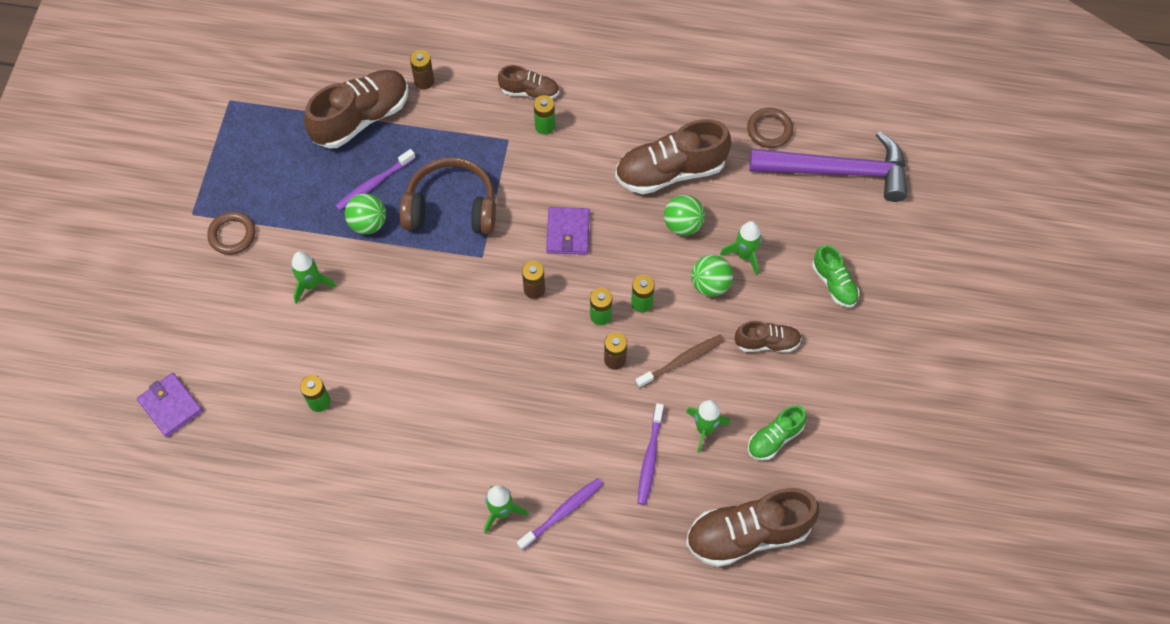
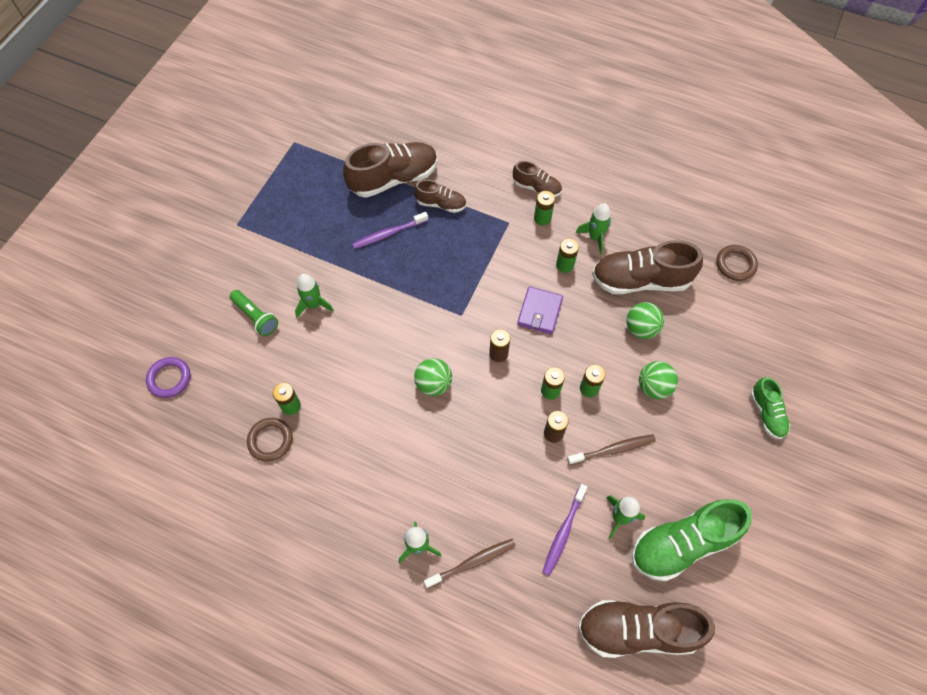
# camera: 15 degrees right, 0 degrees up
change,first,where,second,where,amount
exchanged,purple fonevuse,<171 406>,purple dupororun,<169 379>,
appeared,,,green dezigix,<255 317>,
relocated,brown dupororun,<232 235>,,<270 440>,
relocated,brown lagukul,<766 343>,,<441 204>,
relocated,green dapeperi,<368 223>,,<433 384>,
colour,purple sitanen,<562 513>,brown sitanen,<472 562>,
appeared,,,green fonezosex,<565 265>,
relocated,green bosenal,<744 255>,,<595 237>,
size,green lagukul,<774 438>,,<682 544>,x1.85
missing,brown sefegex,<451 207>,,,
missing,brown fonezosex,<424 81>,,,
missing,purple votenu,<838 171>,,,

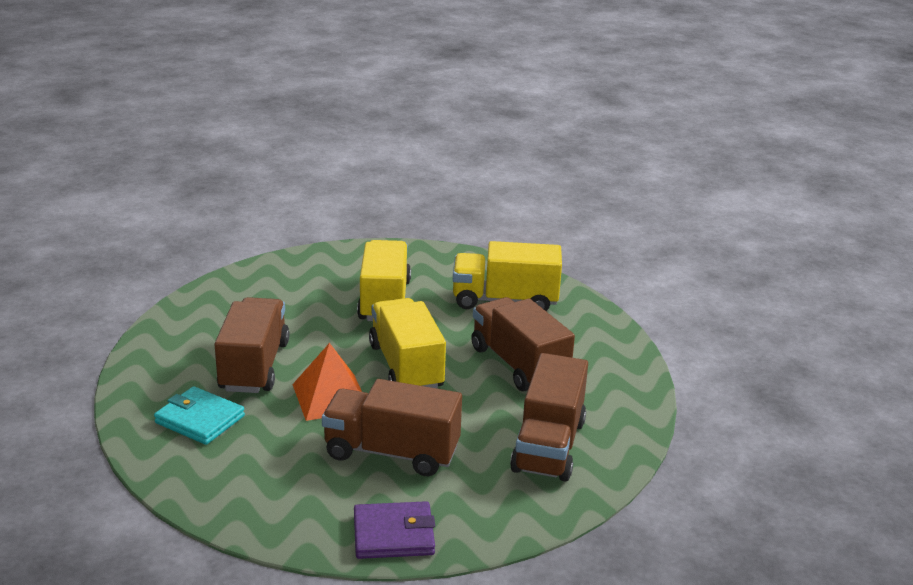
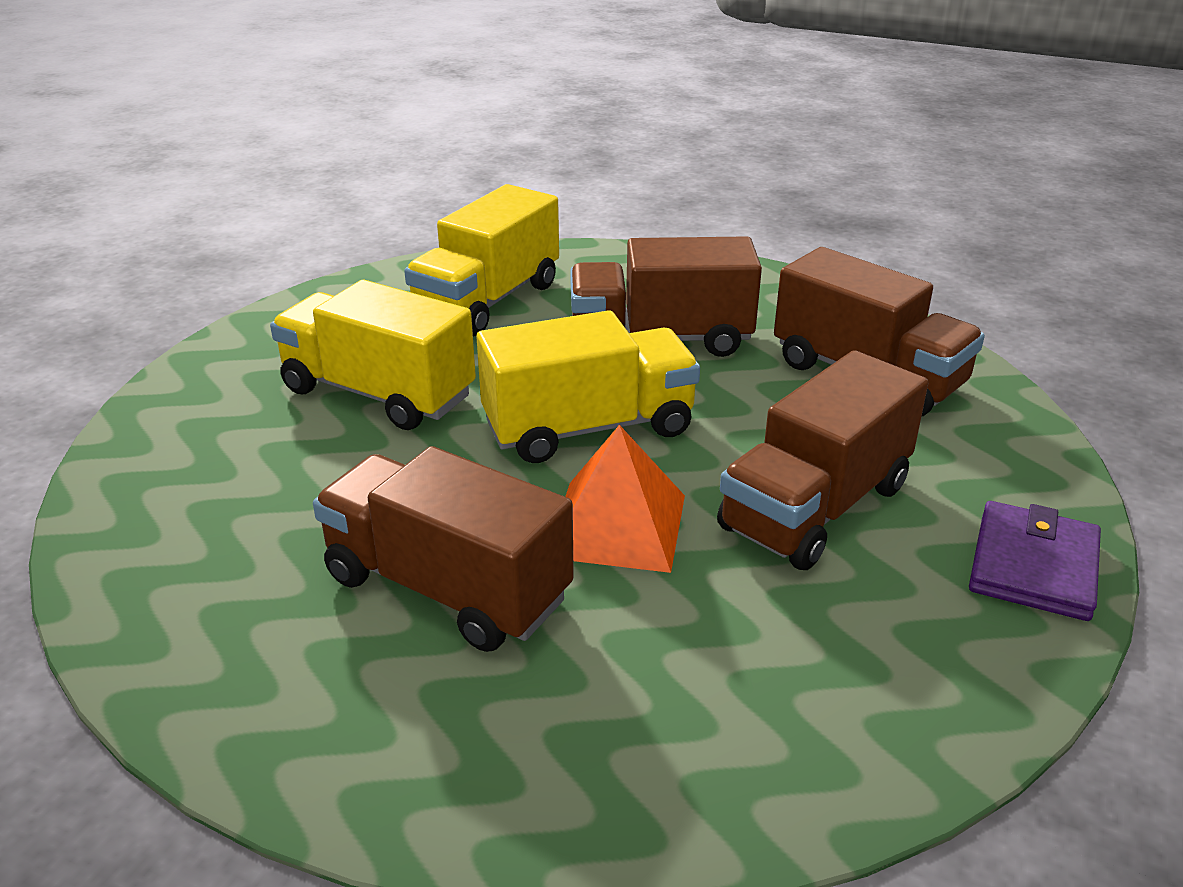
# camera: 60 degrees left, 5 degrees up
change,first,where,second,where,amount
spun,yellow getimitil,<406 367>,,<588 428>,150 degrees clockwise
missing,turquoise fonevuse,<200 419>,,,

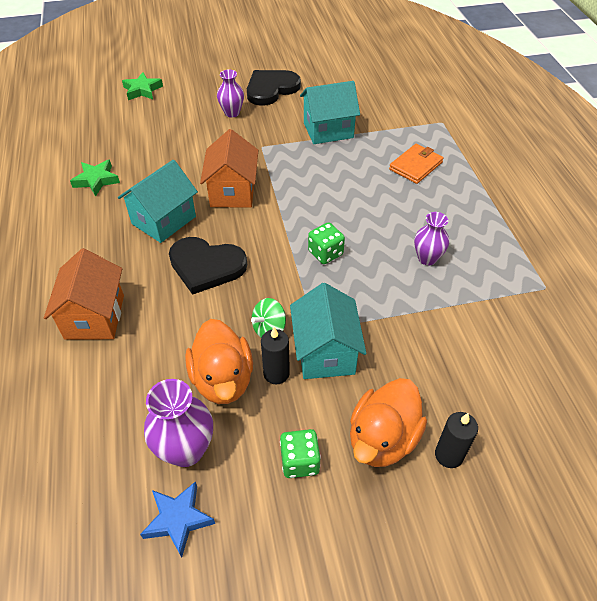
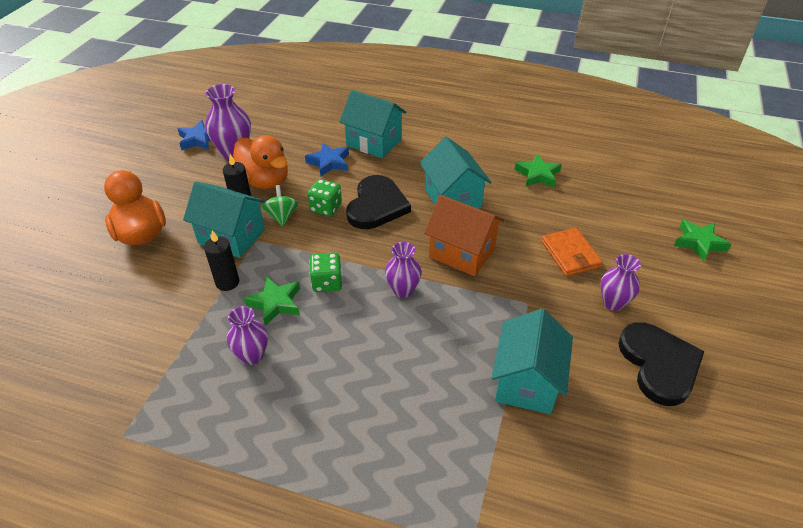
# camera: 120 degrees right, 5 degrees down
change,first,where,second,where,amount
relocated,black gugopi,<449 455>,,<227 282>,
spun,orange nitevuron,<223 379>,,<264 181>,150 degrees counterclockwise
appeared,,,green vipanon,<275 303>,
appeared,,,blue vipanon,<329 162>,
relocated,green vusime,<300 461>,,<326 208>,
colour,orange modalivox,<95 317>,turquoise modalivox,<374 142>,
spun,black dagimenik,<206 266>,,<376 205>,150 degrees clockwise
appeared,,,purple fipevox,<403 290>,
relocated,orange fonevuse,<415 166>,,<570 254>,

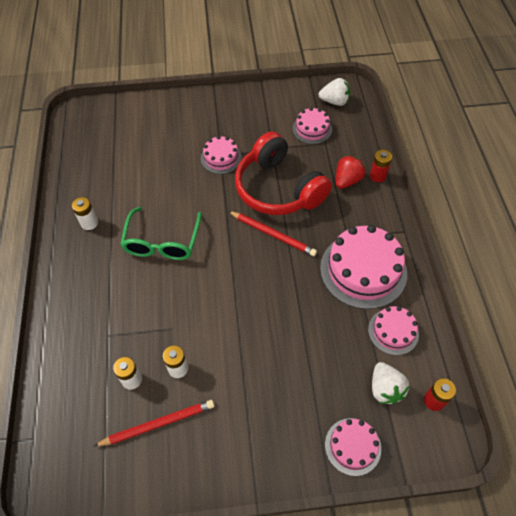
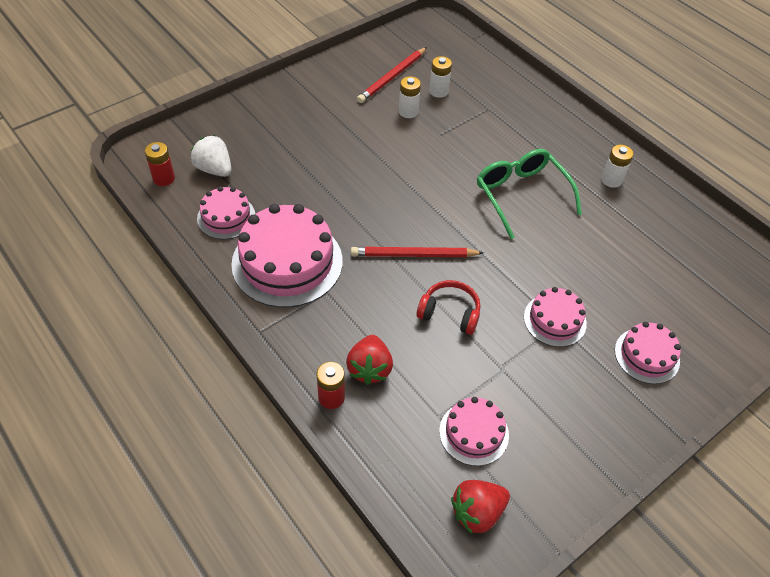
# camera: 145 degrees right, 5 degrees down
change,first,where,second,where,amount
size,red sefegex,<278 188>,,<449 313>,x0.47
colour,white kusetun,<334 101>,red kusetun,<477 512>,
relocated,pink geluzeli,<352 446>,,<647 355>,

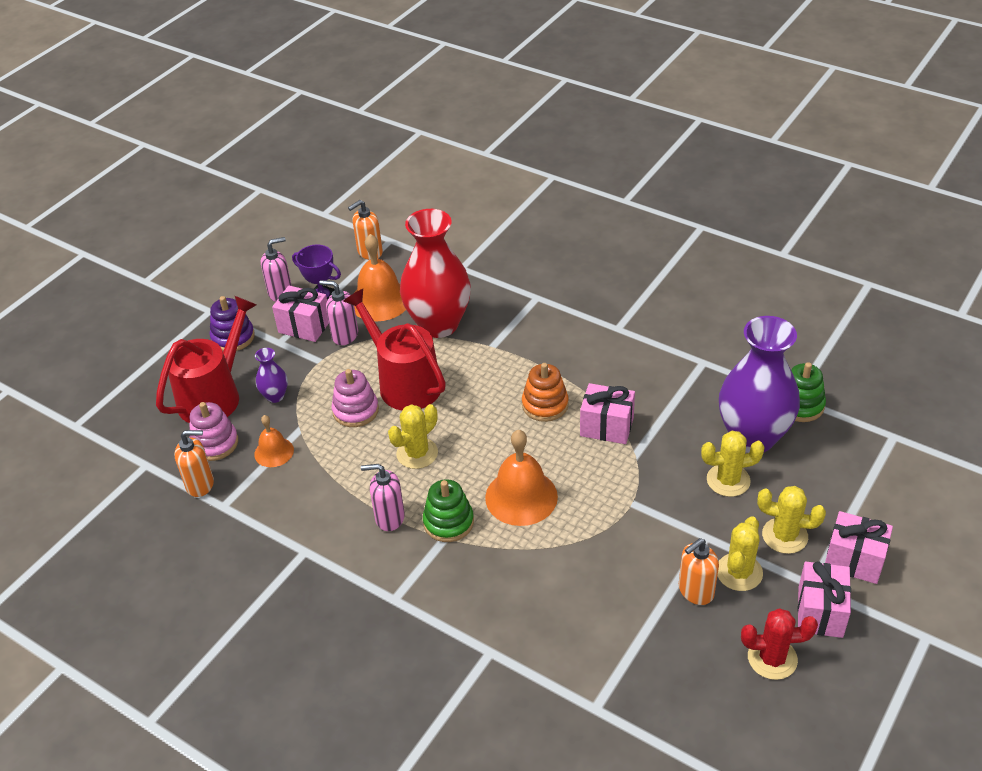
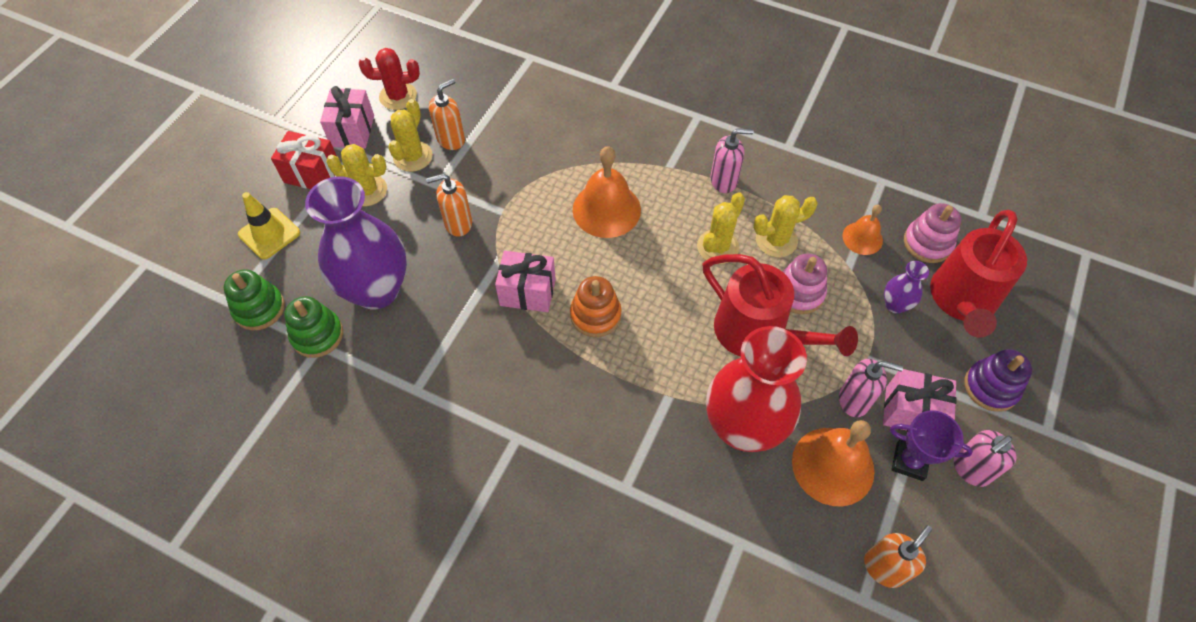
# camera: 170 degrees right, 15 degrees up
change,first,where,second,where,amount
relocated,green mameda,<448 522>,,<259 308>,
appeared,,,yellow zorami,<269 233>,
colour,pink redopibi,<854 560>,red redopibi,<312 174>,
relocated,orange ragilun,<200 484>,,<458 223>,
relocated,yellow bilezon,<728 480>,,<776 240>,

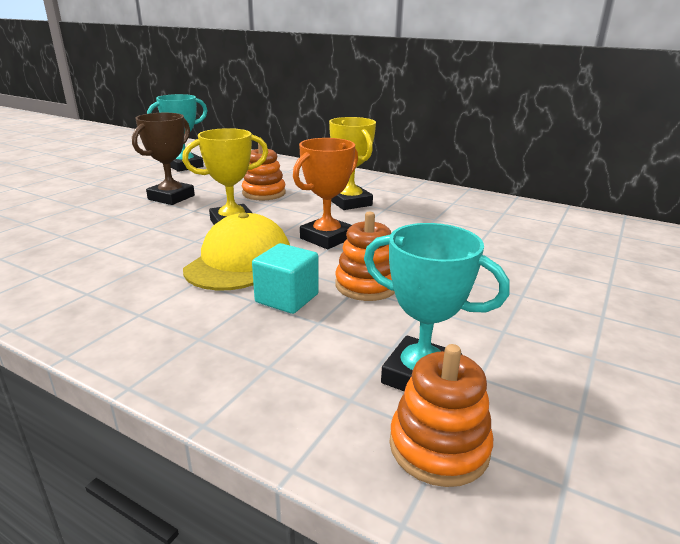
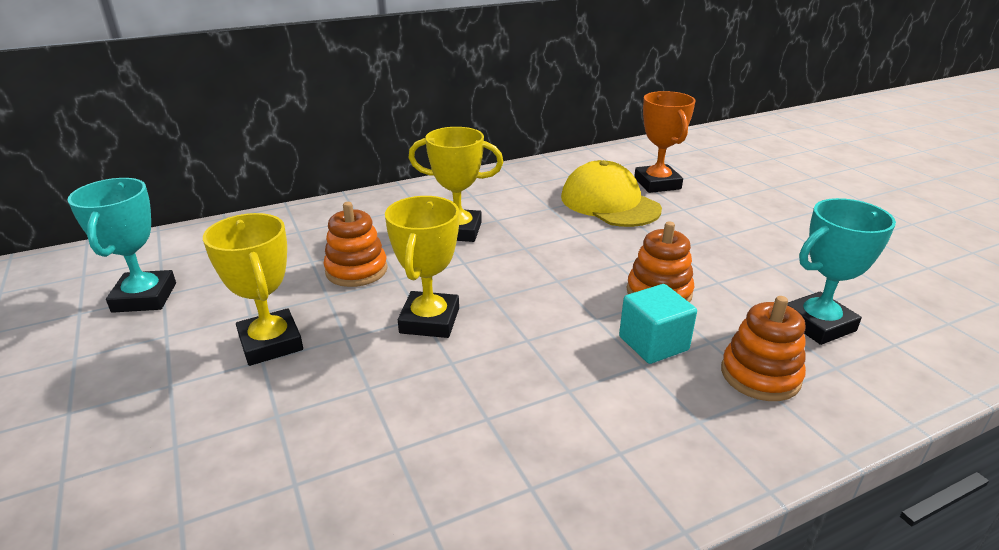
# camera: 55 degrees left, 5 degrees up
change,first,where,second,where,amount
colour,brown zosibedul,<171 197>,yellow zosibedul,<271 343>,
relocated,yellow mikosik,<239 261>,,<609 203>,
relocated,orange zosibedul,<326 238>,,<657 184>,
relocated,orange mameda,<439 446>,,<760 375>,

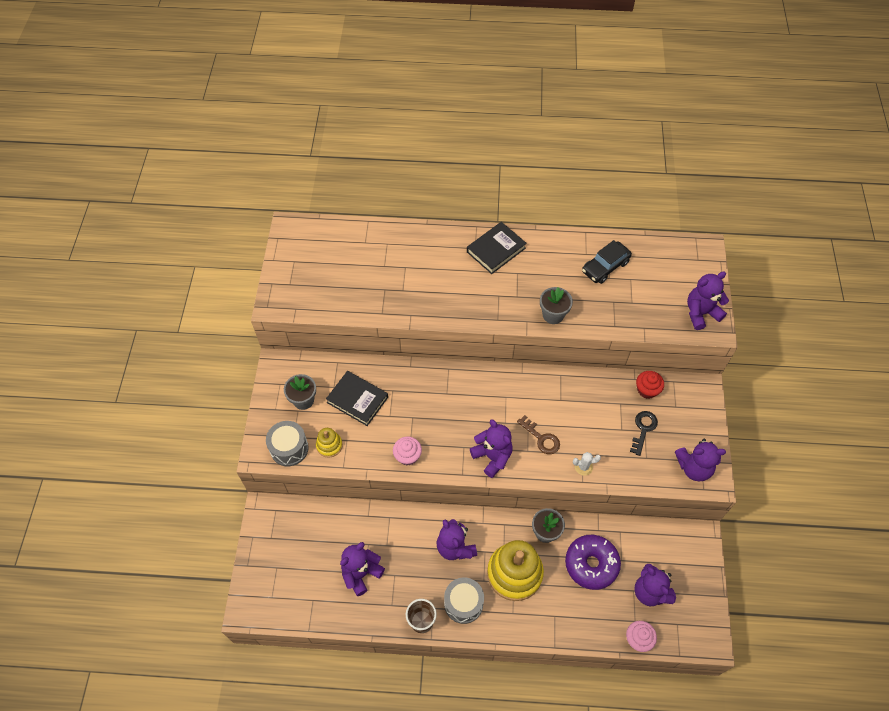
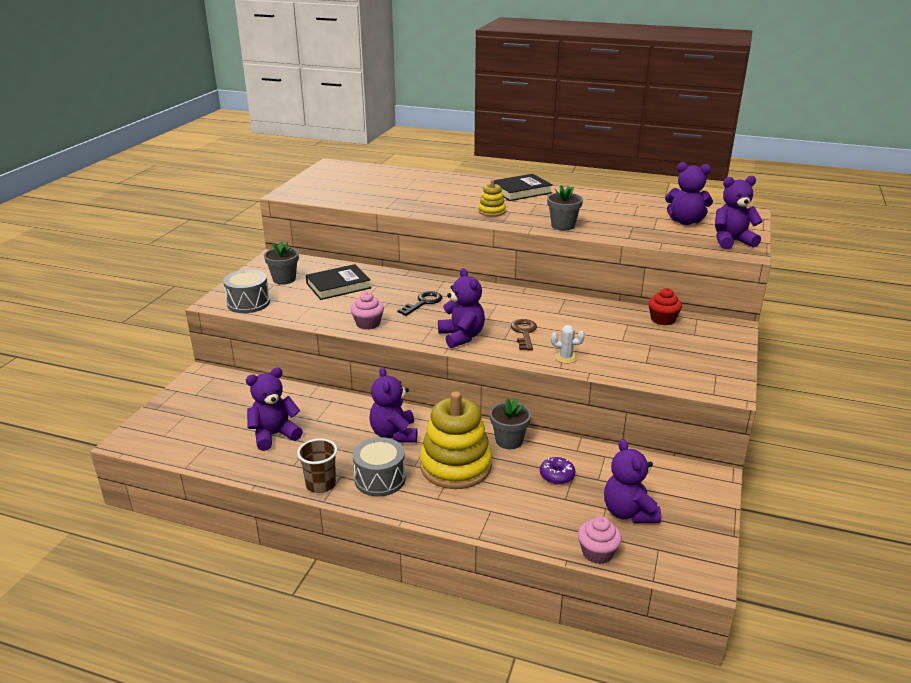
# camera: 15 degrees right, 30 degrees down
change,first,where,second,where,amount
spun,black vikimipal,<357 400>,,<338 286>,75 degrees counterclockwise
relocated,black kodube,<643 429>,,<423 303>,
relocated,yellow mameda,<329 445>,,<491 211>,
spun,brown kodube,<541 438>,,<524 333>,150 degrees counterclockwise
size,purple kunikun,<591 564>,,<557 475>,x0.49
relocated,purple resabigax,<694 468>,,<685 221>,
missing,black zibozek,<605 267>,,,

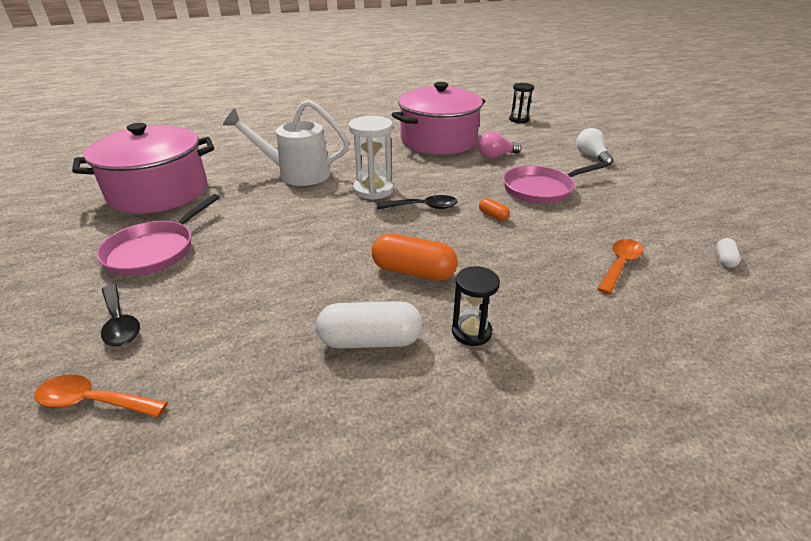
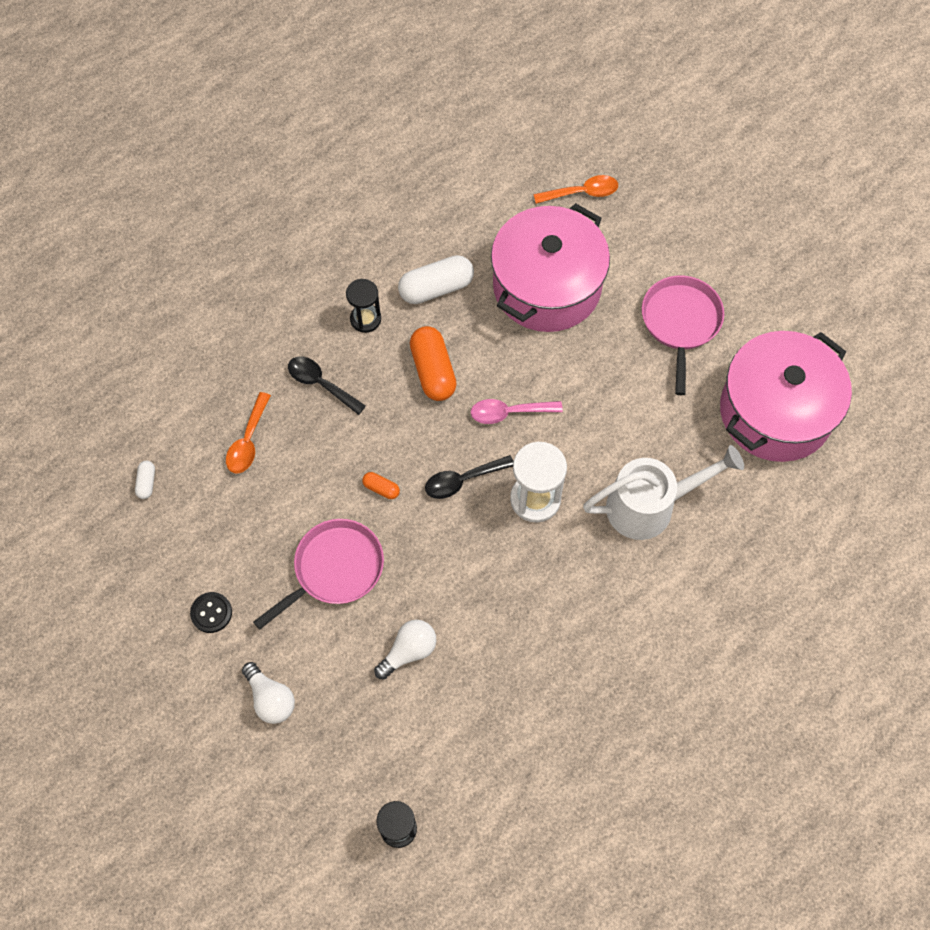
# camera: 160 degrees right, 30 degrees up
change,first,where,second,where,amount
appeared,,,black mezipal,<211 613>,
relocated,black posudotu,<120 322>,,<320 384>,
colour,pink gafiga,<495 156>,white gafiga,<409 651>,
spun,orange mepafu,<413 271>,,<433 371>,75 degrees clockwise
appeared,,,pink posudotu,<509 413>,
relocated,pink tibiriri,<438 140>,,<547 286>,

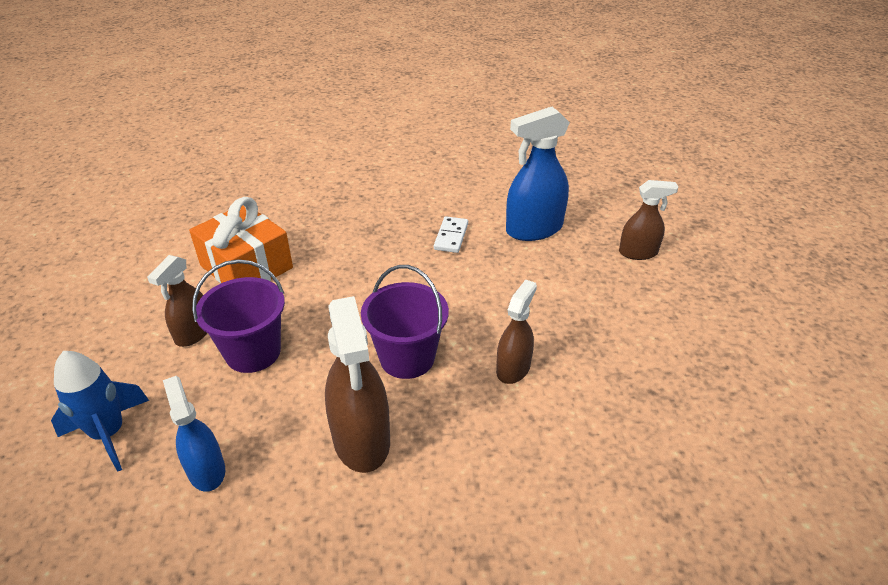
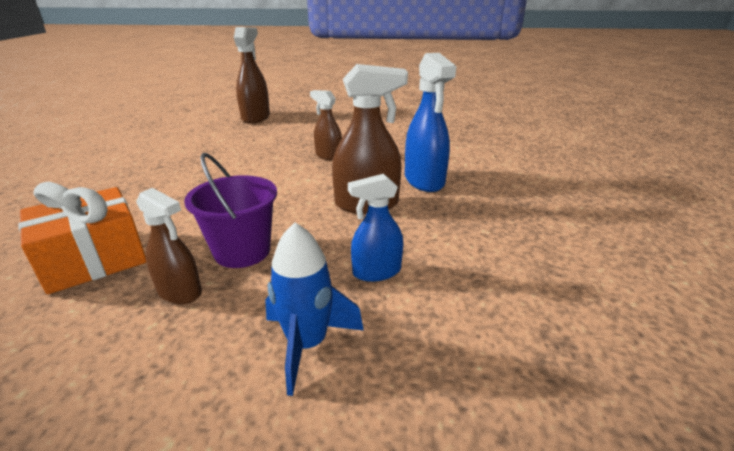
# camera: 80 degrees left, 10 degrees down
change,first,where,second,where,amount
size,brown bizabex,<638 253>,,<256 118>,x1.63
relocated,blue bizabex,<533 229>,,<424 181>,
missing,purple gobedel,<407 358>,,,
missing,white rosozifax,<451 236>,,,

